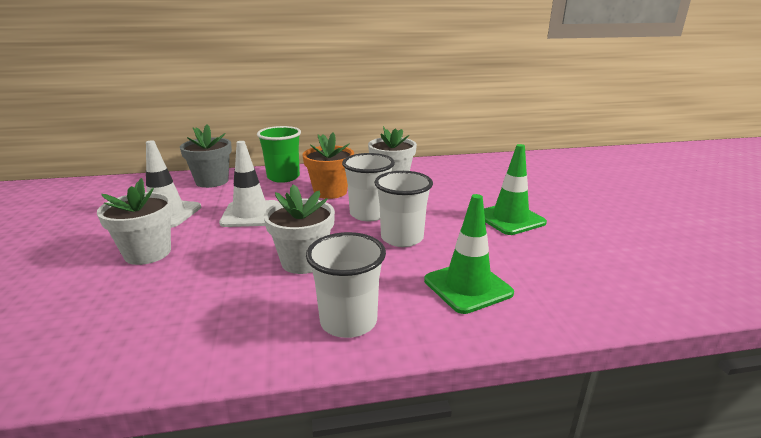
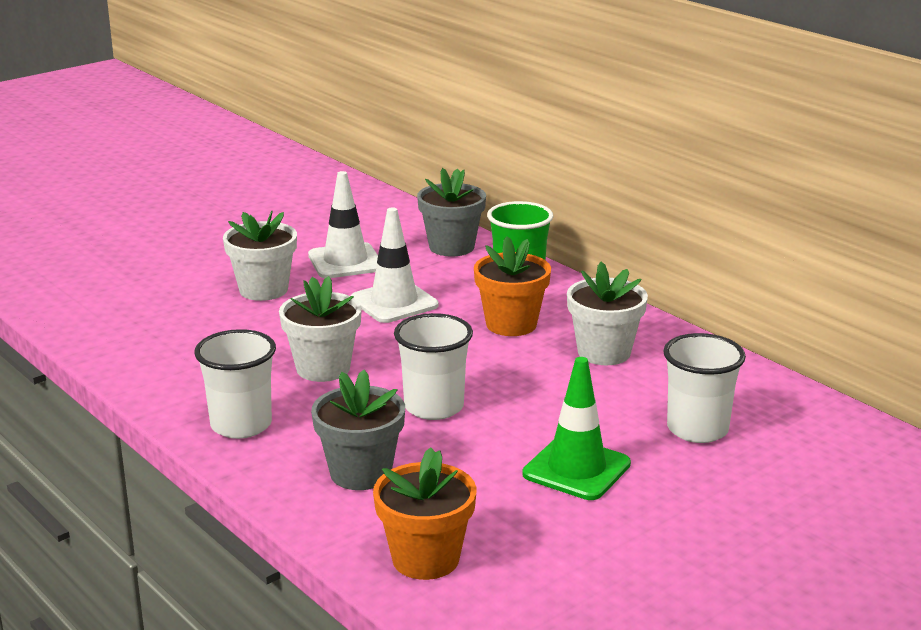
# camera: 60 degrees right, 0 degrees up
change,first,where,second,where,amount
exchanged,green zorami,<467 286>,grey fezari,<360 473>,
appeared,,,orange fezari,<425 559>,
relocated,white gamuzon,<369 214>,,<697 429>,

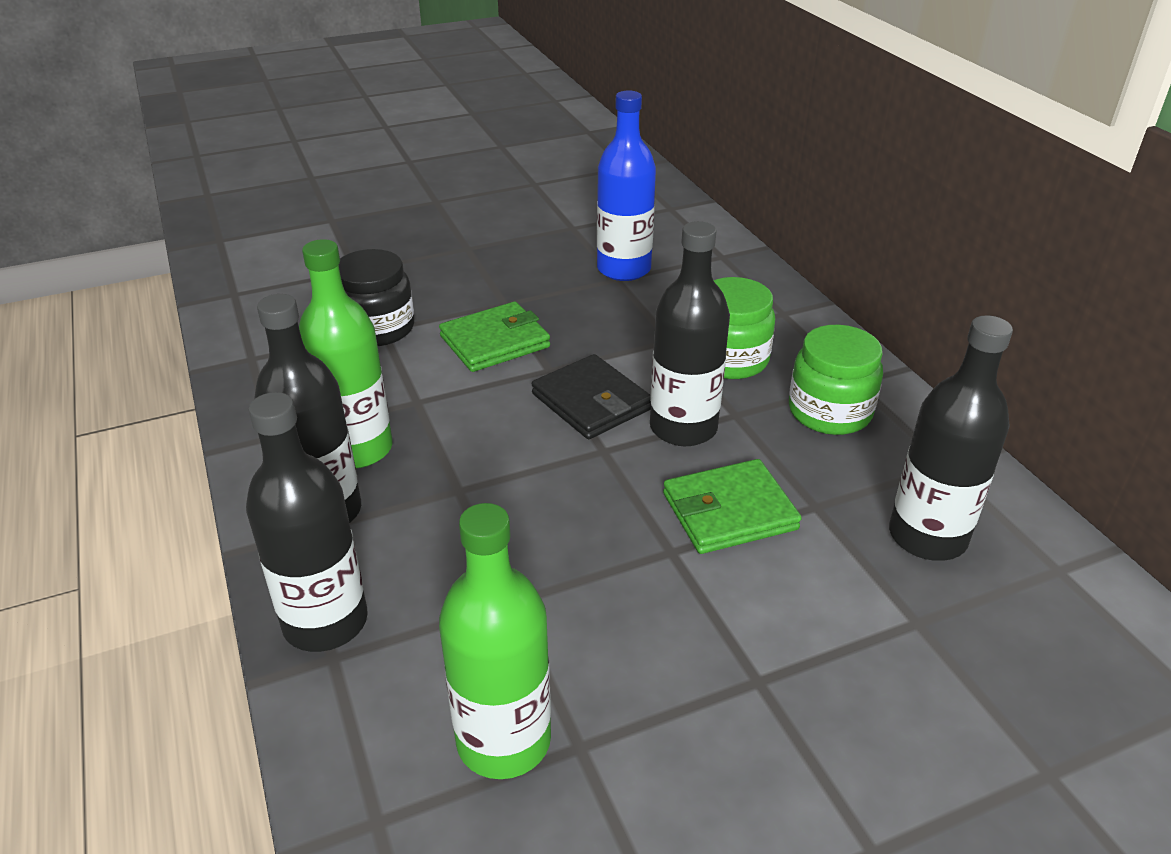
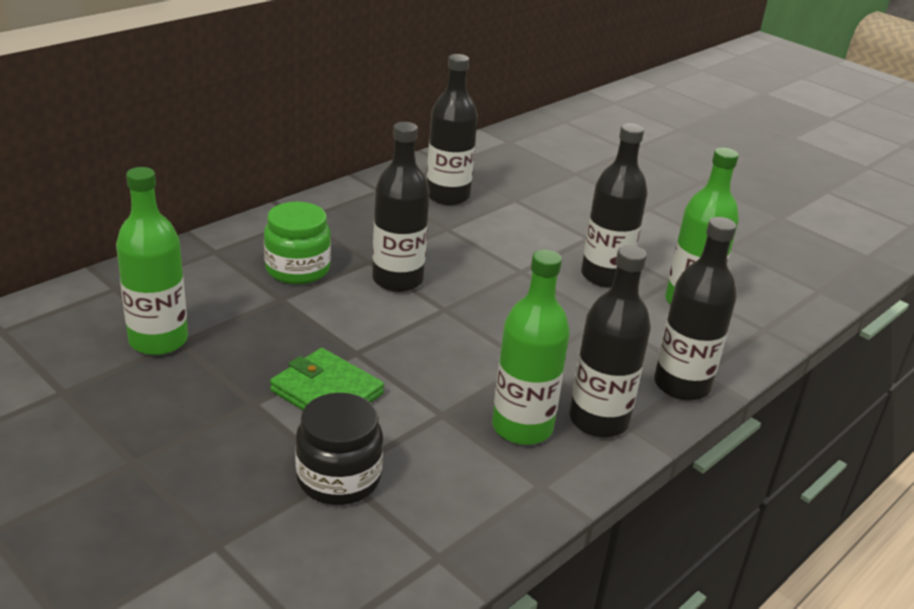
# camera: 115 degrees left, 5 degrees down
change,first,where,second,where,amount
colour,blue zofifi,<623 269>,green zofifi,<158 340>,
appeared,,,black zofifi,<605 276>,
missing,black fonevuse,<591 402>,,,
missing,green fonevuse,<729 511>,,,
missing,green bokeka,<829 412>,,,

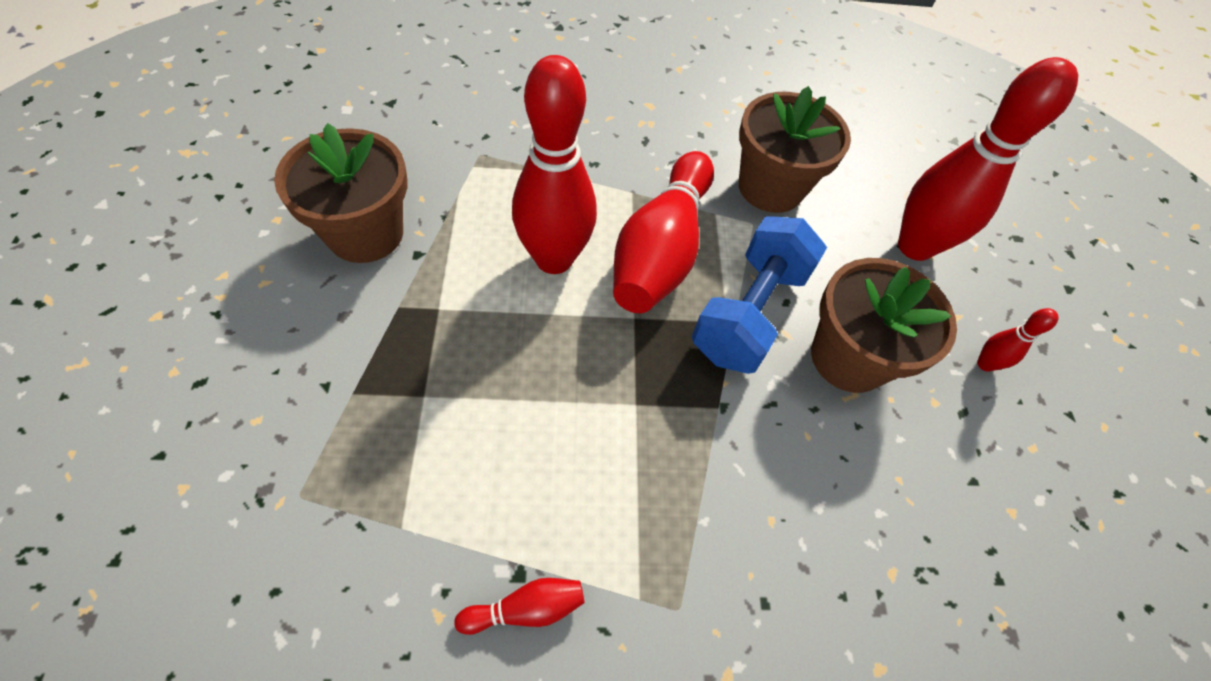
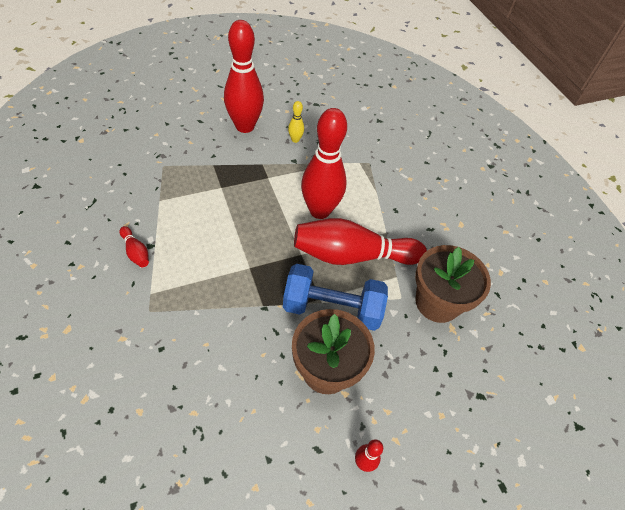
# camera: 70 degrees right, 5 degrees down
change,first,where,second,where,amount
relocated,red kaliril,<915 247>,,<245 126>,
exchanged,brown fezari,<365 233>,yellow kaliril,<295 140>,

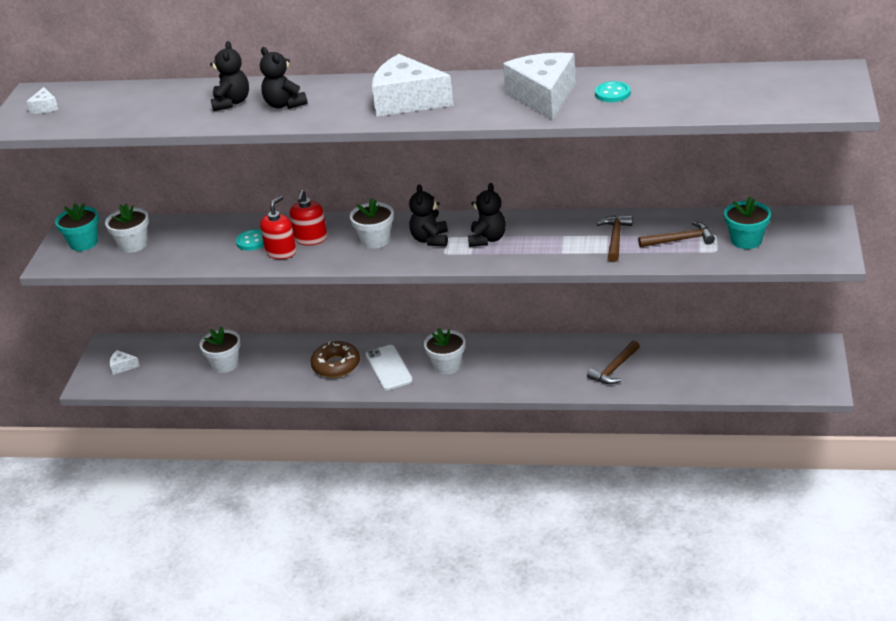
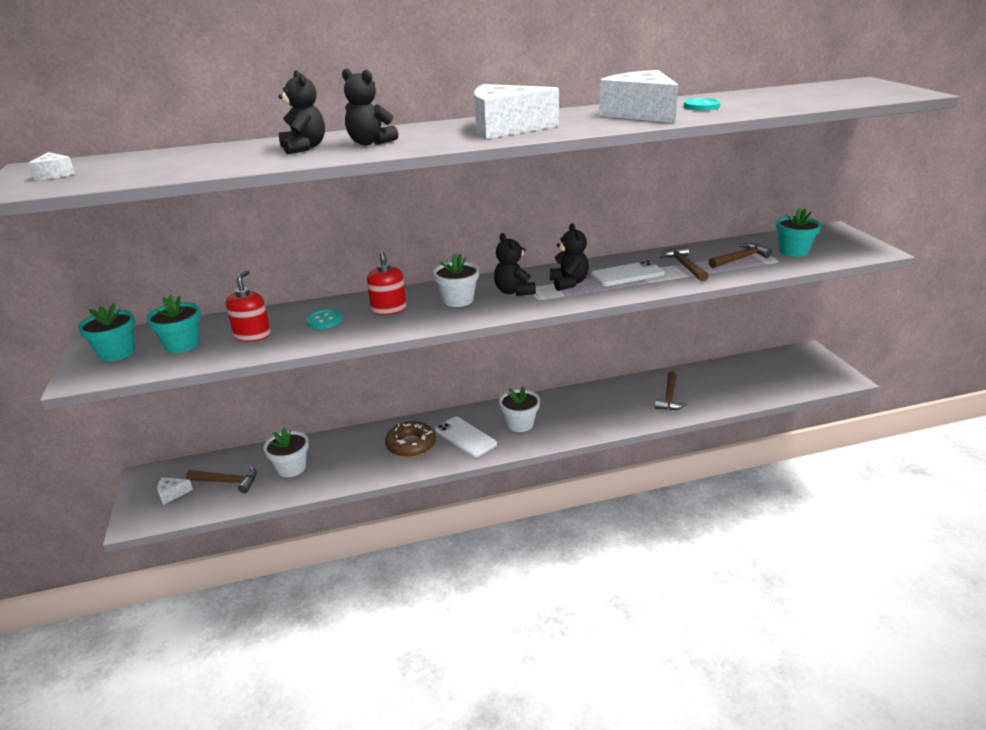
# camera: 25 degrees left, 5 degrees down
change,first,where,second,where,amount
colour,white fezari,<133 244>,turquoise fezari,<182 344>,
appeared,,,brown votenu,<227 482>,
relocated,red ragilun,<281 252>,,<252 335>,
appeared,,,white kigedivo,<627 274>,

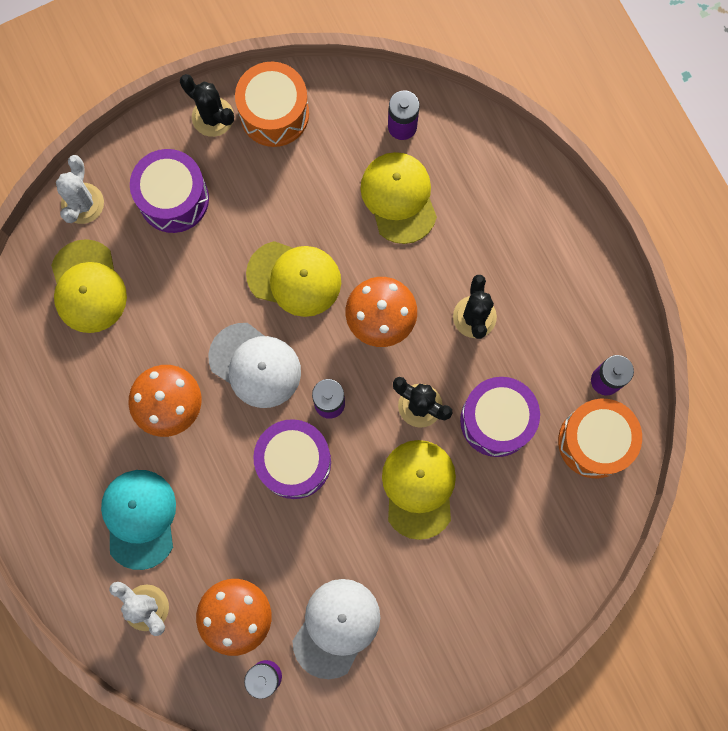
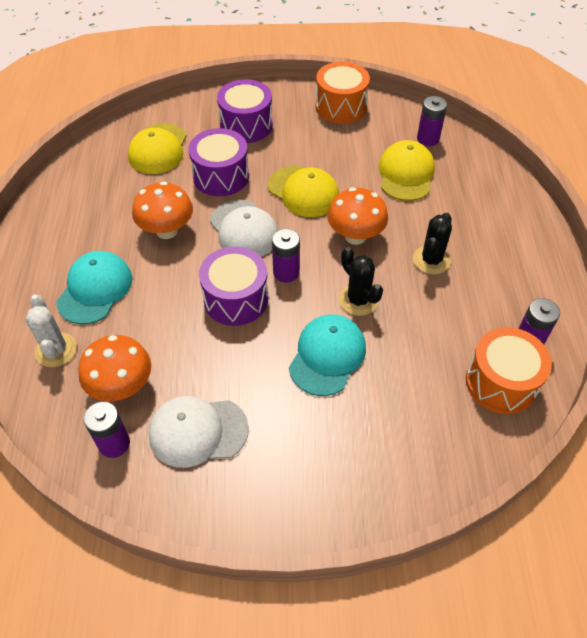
# camera: 25 degrees right, 25 degrees down
change,first,where,second,where,amount
spun,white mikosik,<336 628>,,<198 431>,150 degrees counterclockwise
relocated,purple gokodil,<496 420>,,<221 176>,
colour,yellow mikosik,<419 488>,turquoise mikosik,<327 356>,
missing,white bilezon,<82 203>,,,
missing,black bilezon,<213 117>,,,

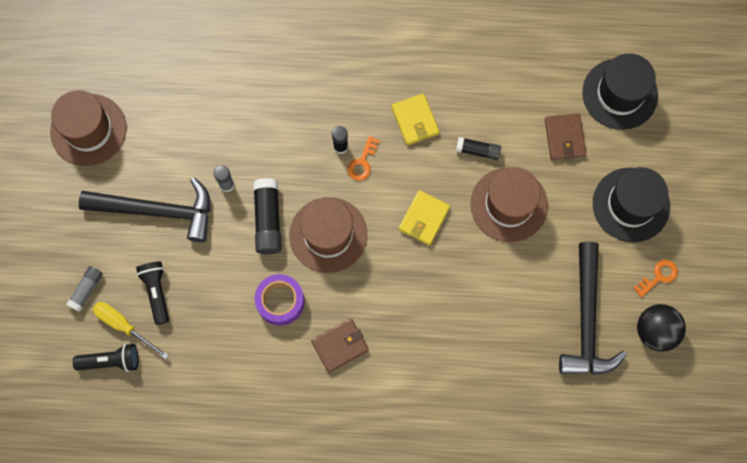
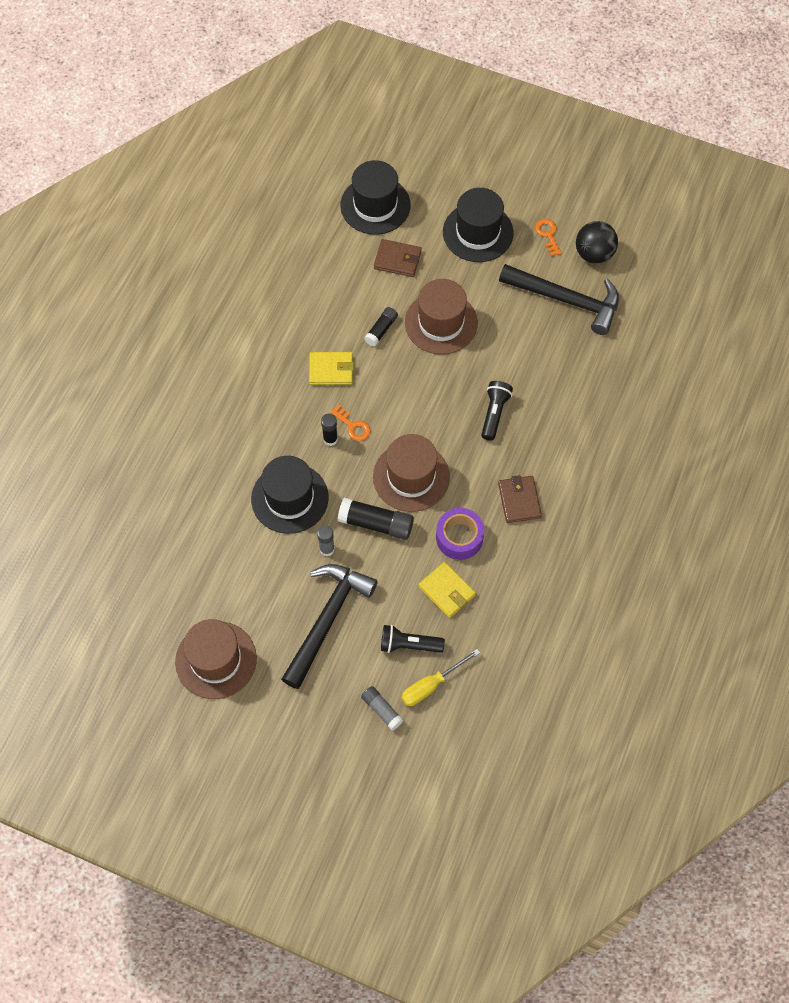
# camera: 70 degrees left, 10 degrees down
change,first,where,second,where,amount
appeared,,,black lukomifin,<289 498>,
relocated,yellow fonevuse,<424 218>,,<447 591>,
relocated,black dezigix,<111 361>,,<494 413>,

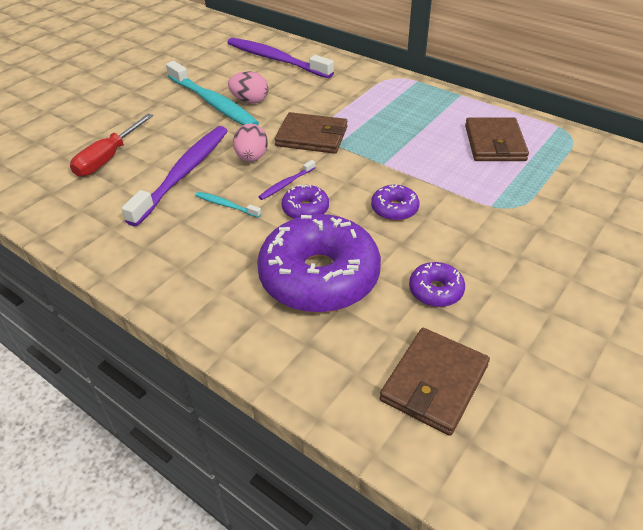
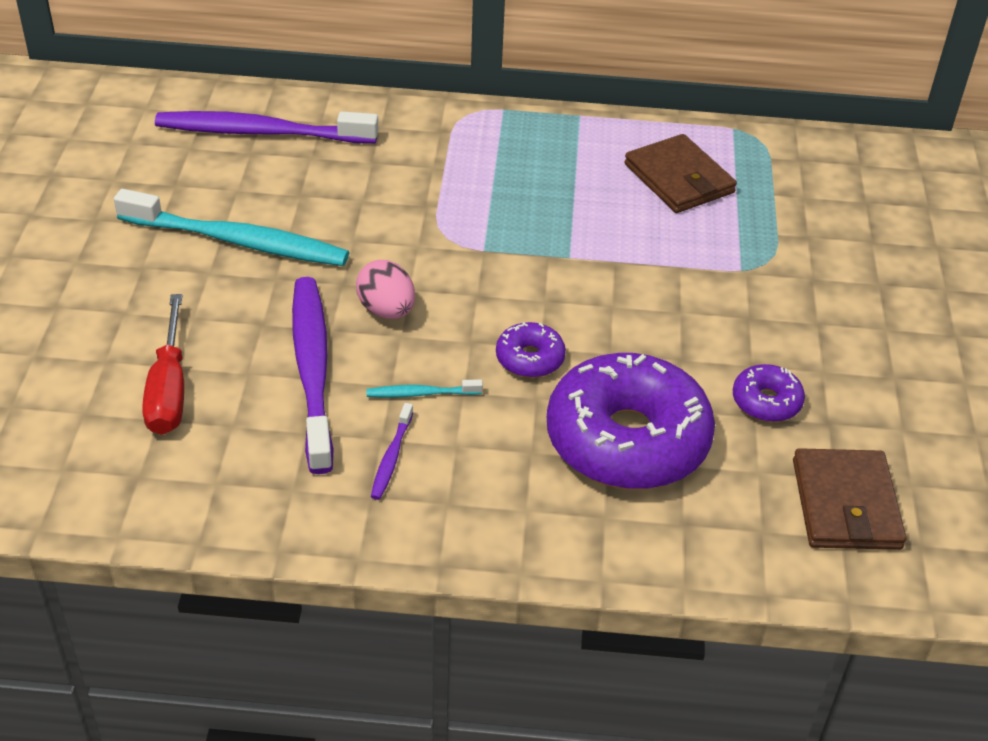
# camera: 35 degrees left, 0 degrees up
change,first,where,second,where,amount
relocated,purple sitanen,<286 184>,,<391 457>,
missing,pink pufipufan,<250 101>,,,
missing,brown fonevuse,<312 136>,,,
missing,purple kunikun,<394 209>,,,

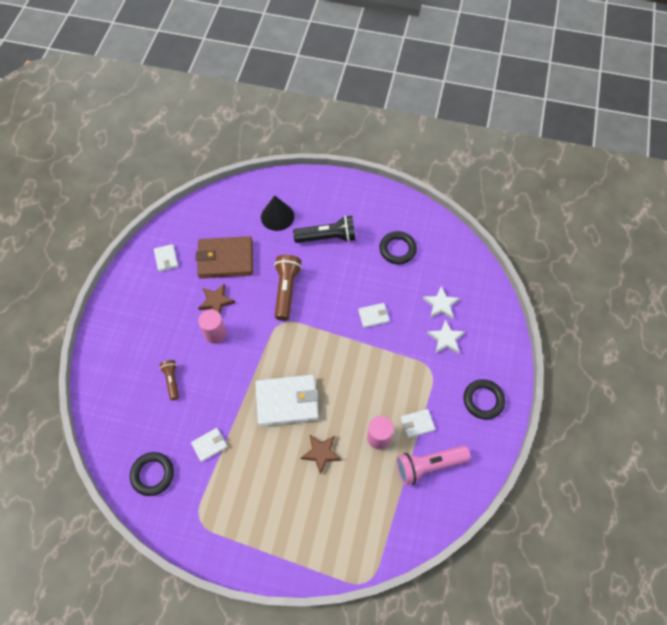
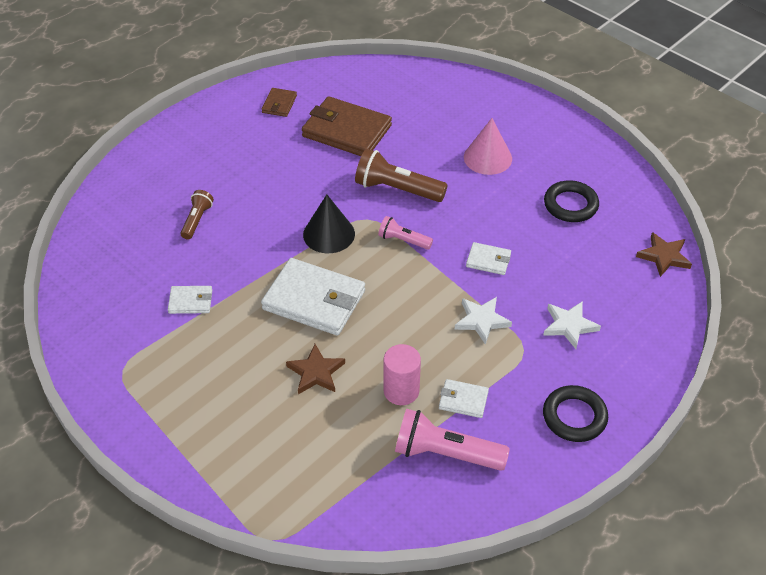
# camera: 30 degrees right, 15 degrees down
change,first,where,second,where,amount
colour,white fonevuse,<166 259>,brown fonevuse,<279 104>,
relocated,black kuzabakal,<277 216>,,<329 234>,
spun,brown dezigix,<286 290>,,<397 189>,105 degrees counterclockwise
appeared,,,pink dezigix,<403 240>,
relocated,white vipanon,<441 304>,,<481 321>,
exchanged,black dezigix,<328 237>,pink kuzabakal,<487 158>,
relocated,brown vipanon,<216 301>,,<664 256>,
missing,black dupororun,<152 474>,,,
missing,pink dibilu,<215 333>,,,

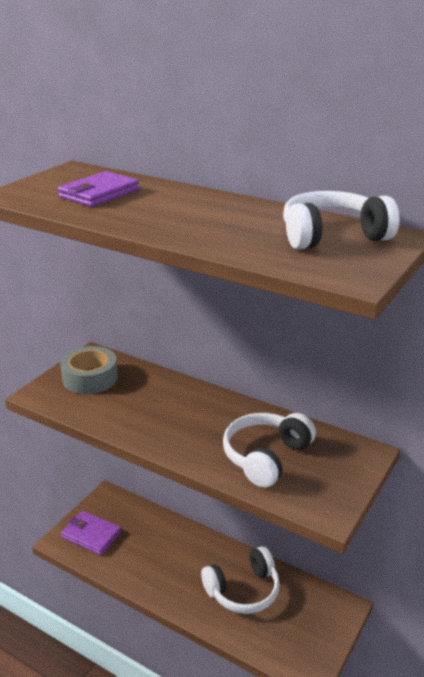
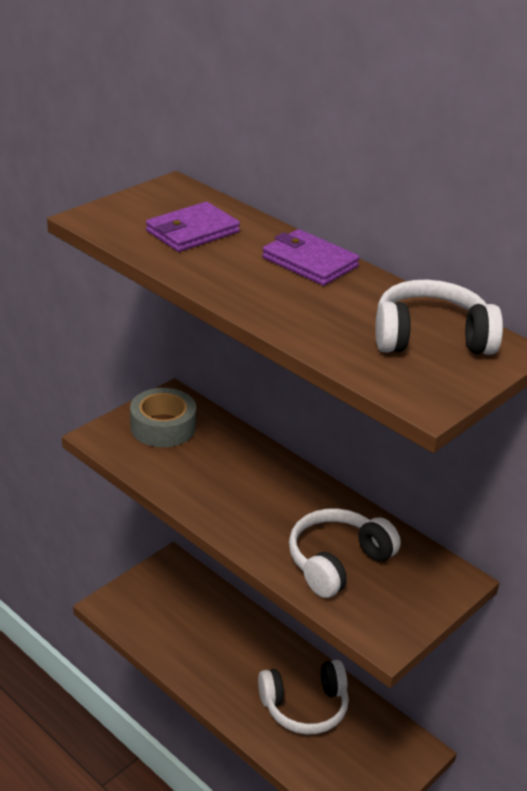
# camera: 10 degrees right, 5 degrees up
change,first,where,second,where,amount
relocated,purple fonevuse,<91 535>,,<309 262>,

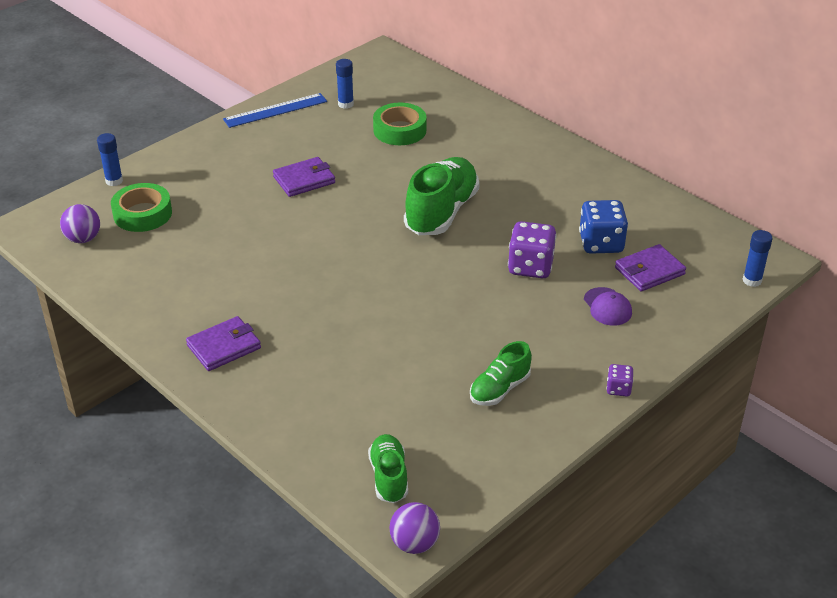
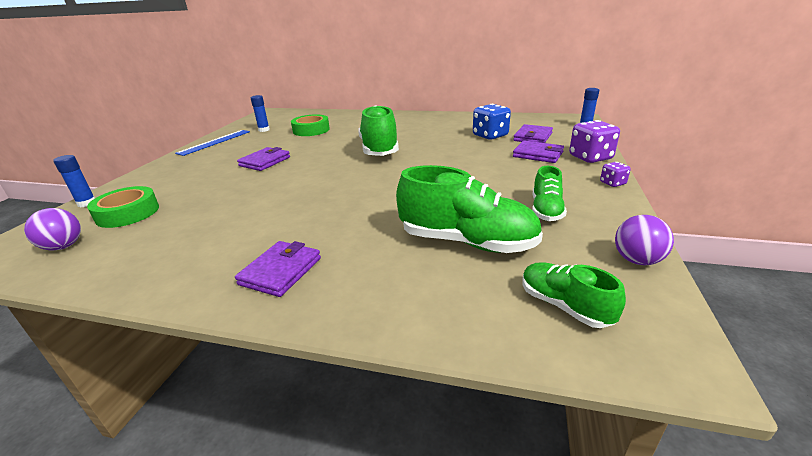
# camera: 30 degrees left, 10 degrees down
change,first,where,second,where,amount
appeared,,,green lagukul,<467 242>,
exchanged,purple mikosik,<607 307>,purple fonevuse,<538 154>,
relocated,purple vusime,<530 267>,,<590 157>,
relocated,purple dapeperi,<414 543>,,<637 260>,

